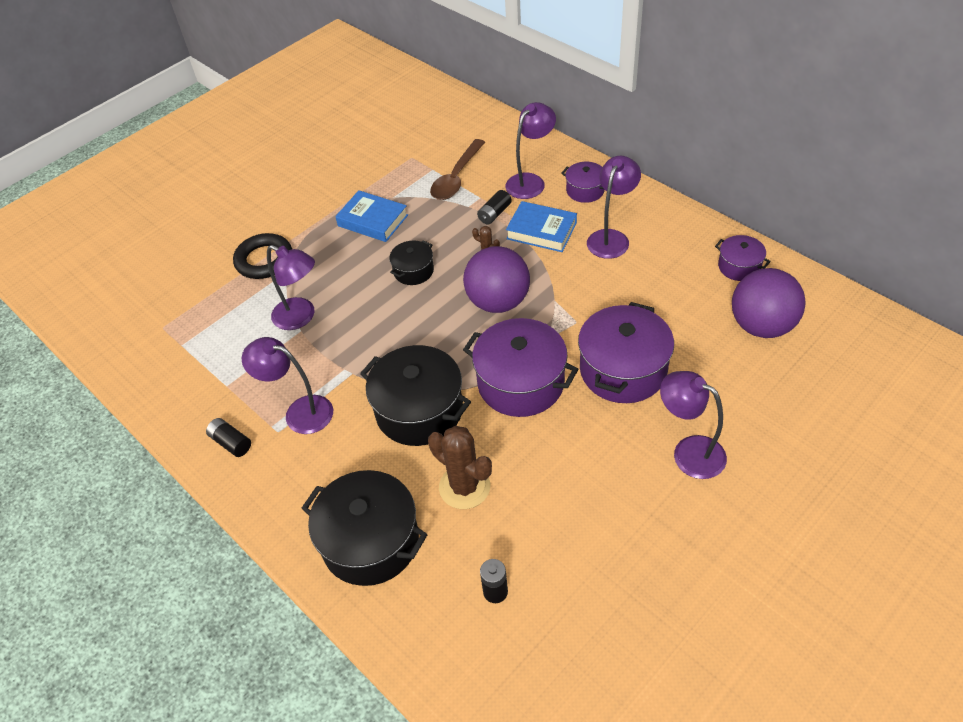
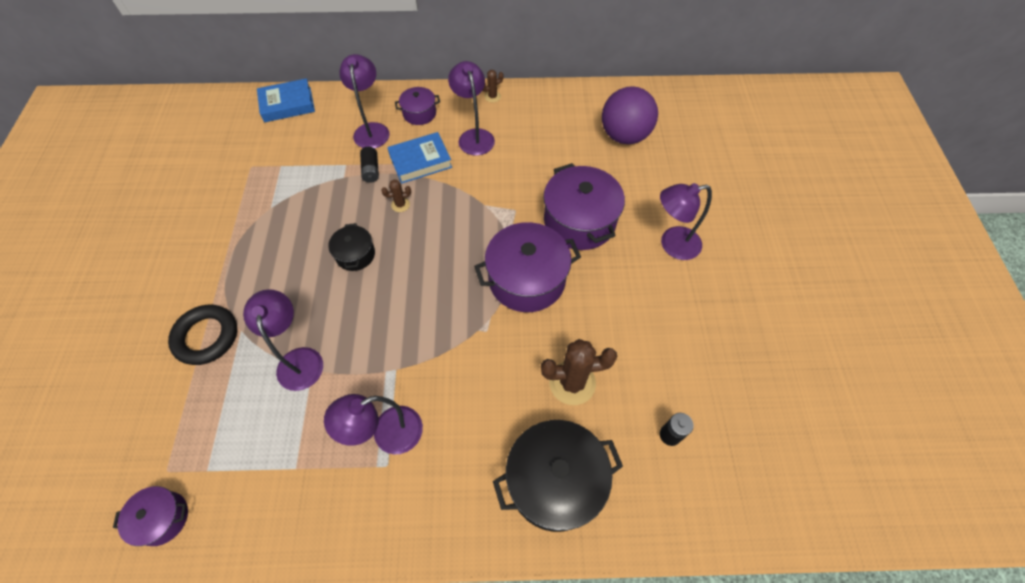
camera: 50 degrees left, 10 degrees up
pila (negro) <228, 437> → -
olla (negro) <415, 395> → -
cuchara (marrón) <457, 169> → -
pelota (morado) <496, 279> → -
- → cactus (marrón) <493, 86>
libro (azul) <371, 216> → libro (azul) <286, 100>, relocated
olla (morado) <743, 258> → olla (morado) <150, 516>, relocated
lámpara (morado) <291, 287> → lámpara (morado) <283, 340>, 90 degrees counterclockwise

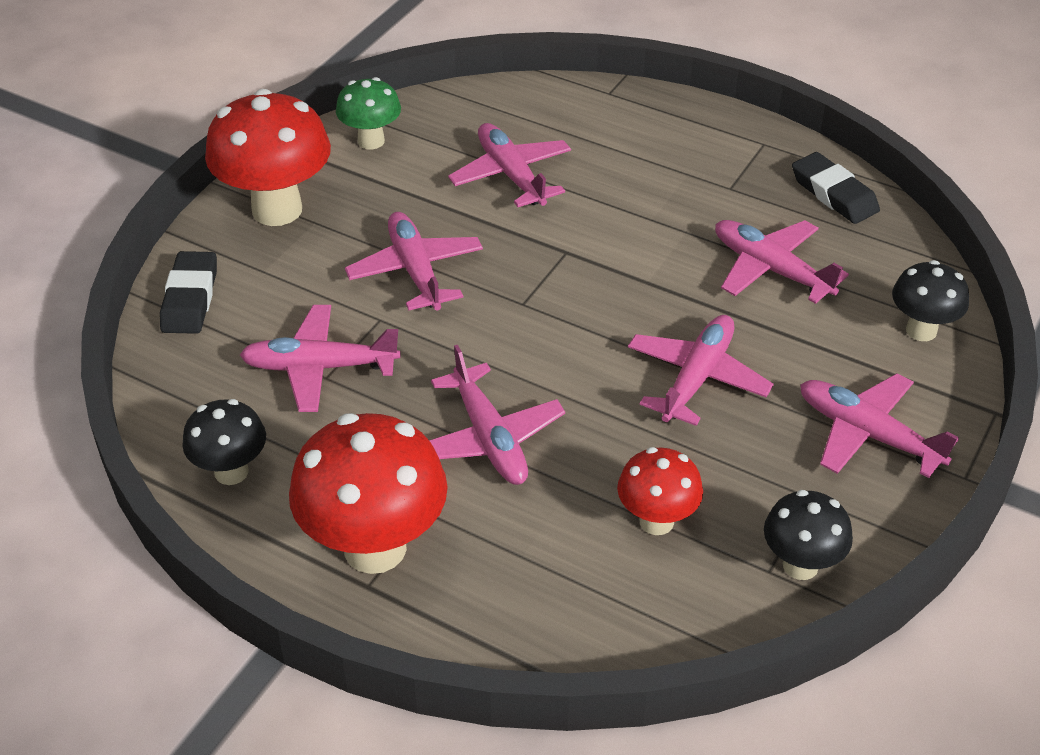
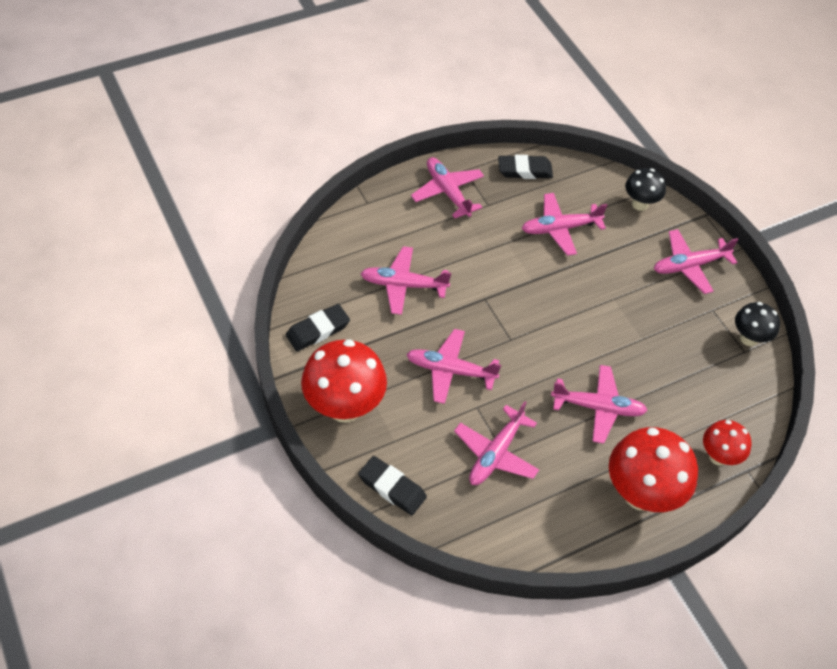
camera: 60 degrees left, 10 degrees up
seta (negro) <224, 442> → -
seta (rojo) <660, 491> → seta (rojo) <727, 443>, relocated
avión (rosa) <701, 370> → avión (rosa) <447, 188>, relocated
seta (verde) <368, 113> → goma de borrar (negro) <318, 327>

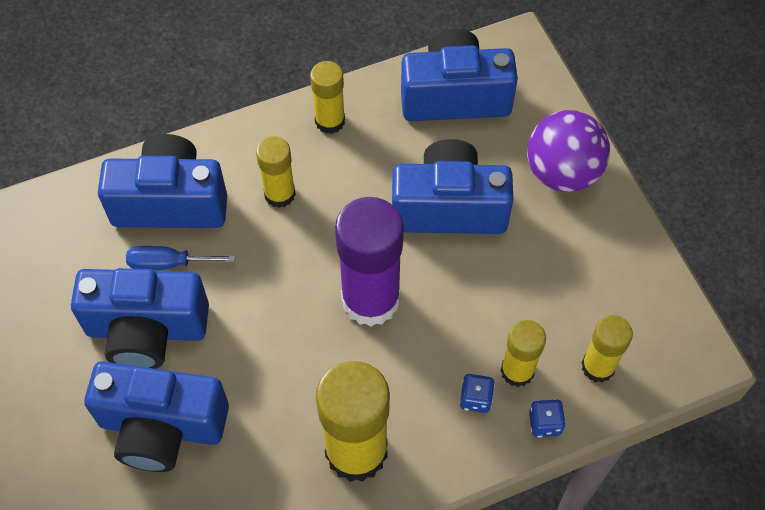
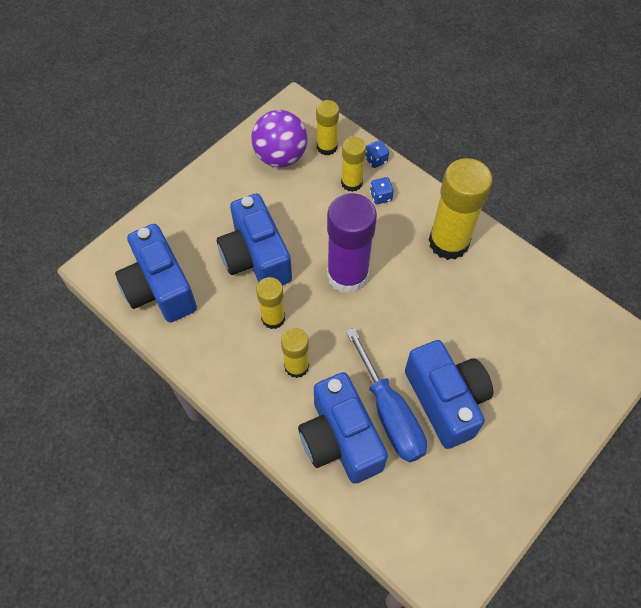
camera: 115 degrees left, 0 degrees up
cámara (azul) <156, 416> → -
barra de pegamento (amarillo) <327, 97> → barra de pegamento (amarillo) <270, 303>, relocated
pelota (morado) <568, 151> → pelota (morado) <279, 139>, relocated
destornillador (azul) <180, 258> → destornillador (azul) <386, 395>, x1.74

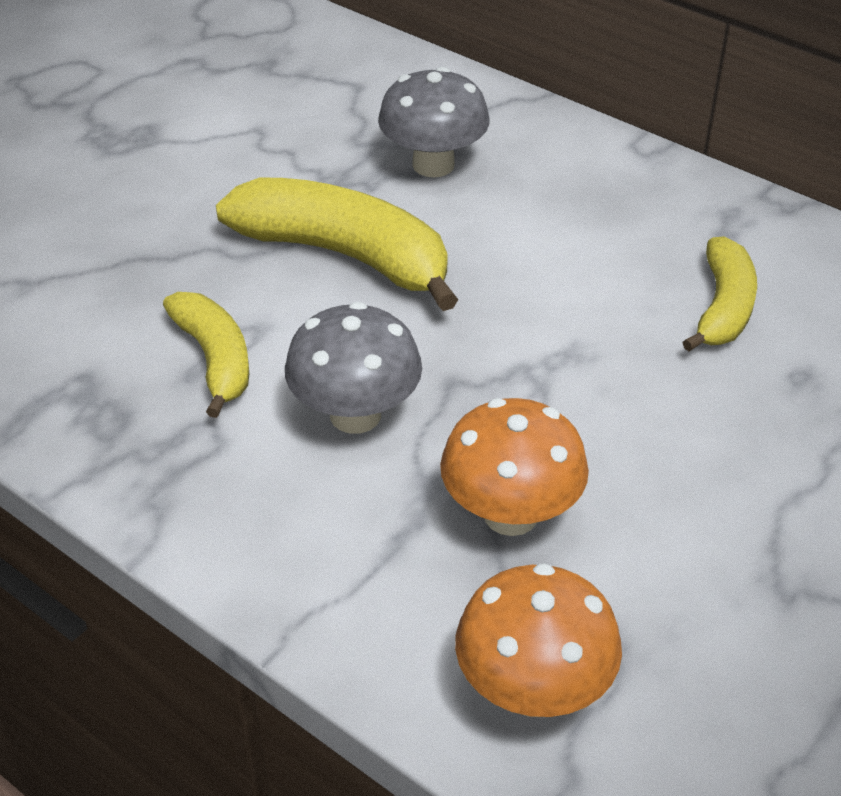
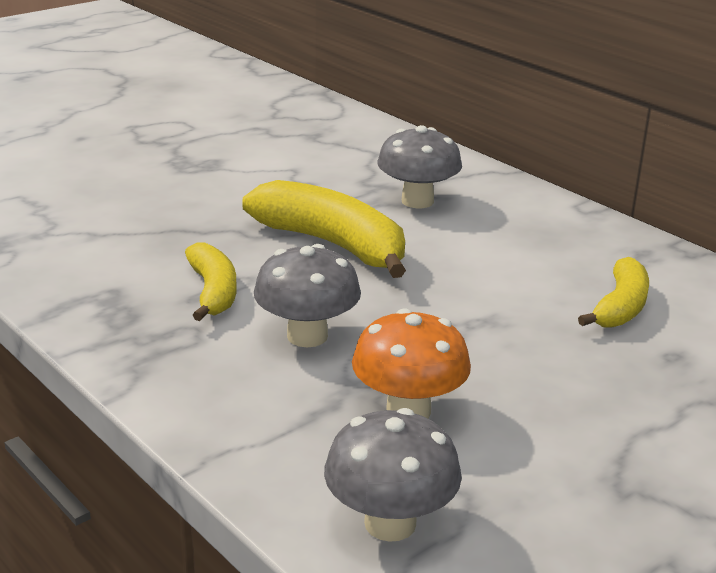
camera: 10 degrees right, 15 degrees down
seta (naranja) <538, 640> → seta (gris) <393, 475>

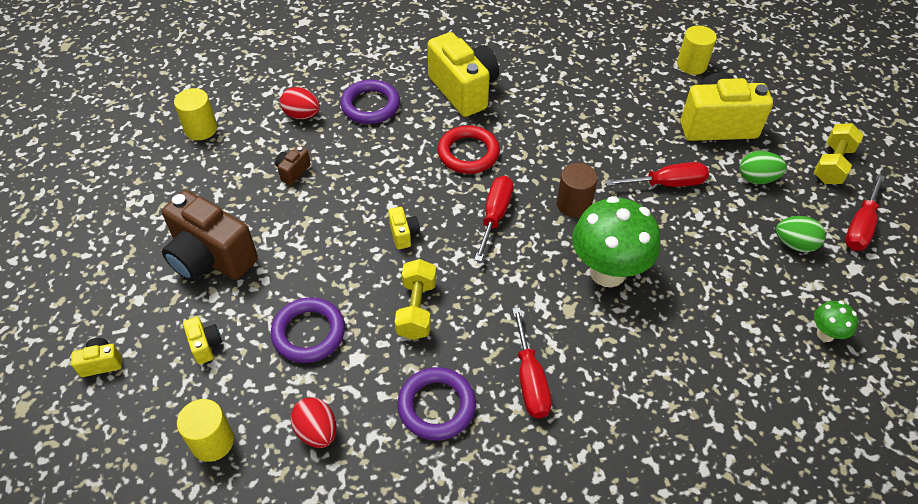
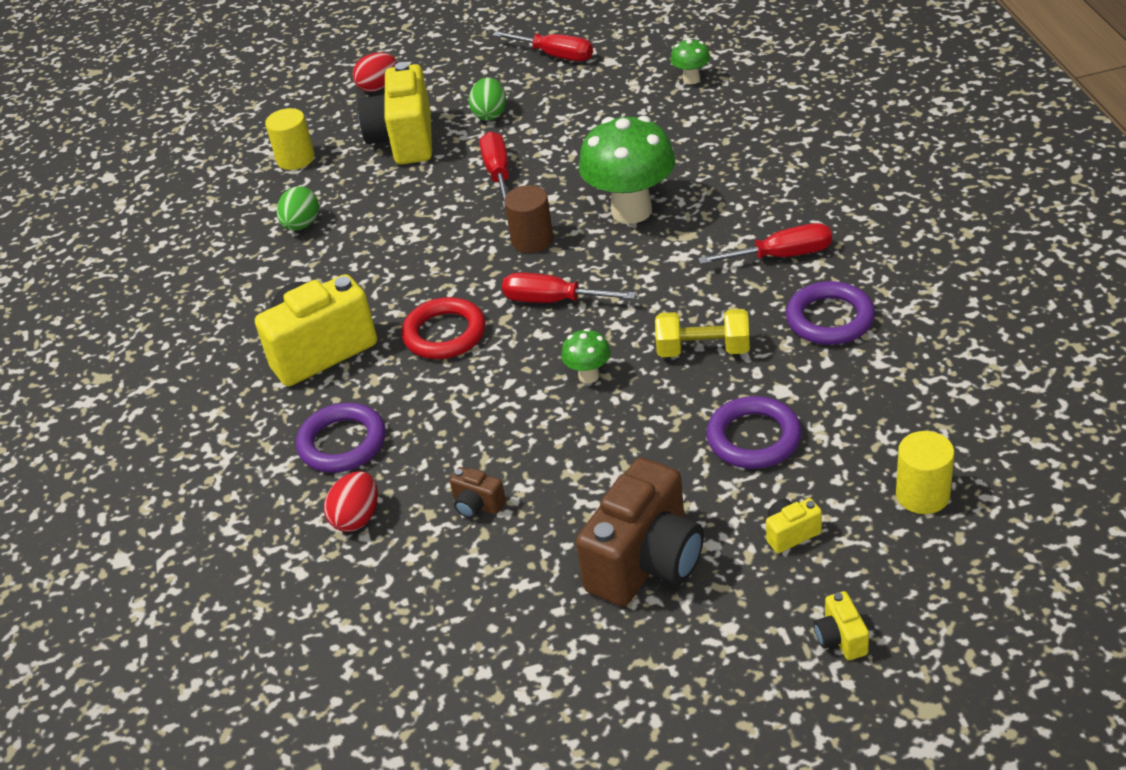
camera: 85 degrees left, 10 degrees down
cilindro (amarillo) <195, 114> → -
mancuerna (amarillo) <839, 153> → -
huevo (rojo) <314, 422> → huevo (rojo) <375, 72>, relocated
huevo (verde) <801, 234> → huevo (verde) <298, 208>, relocated
cámara (amarillo) <404, 228> → seta (verde) <586, 356>

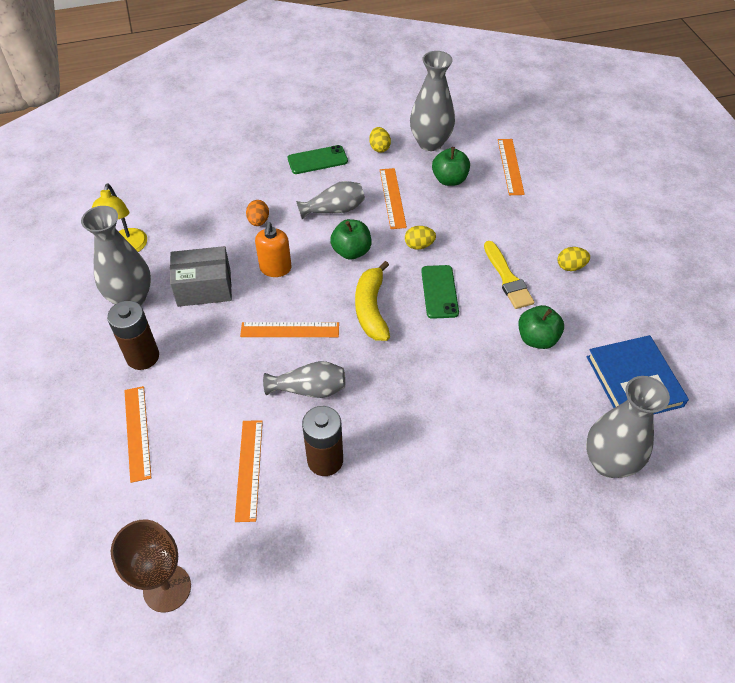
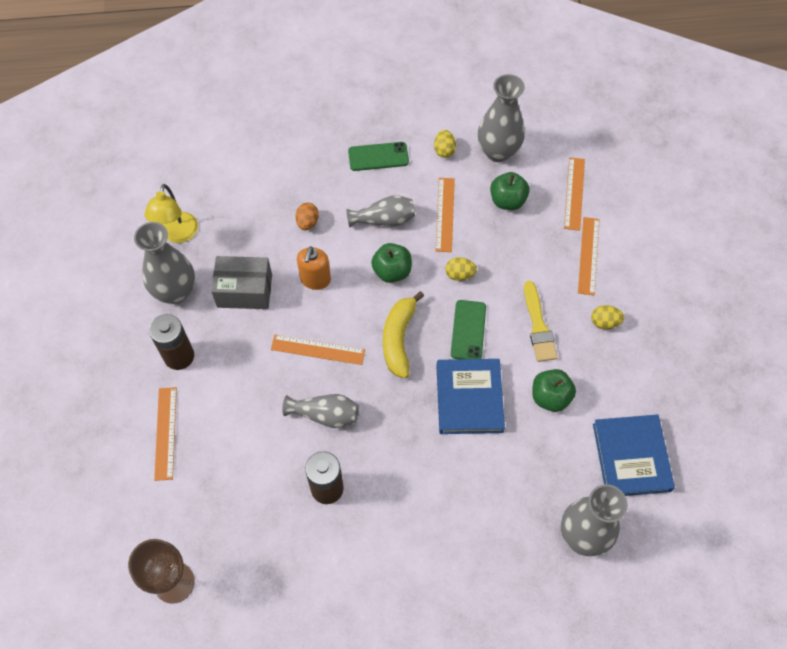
camera: 10 degrees right, 10 degrees up
- → libro (azul) <470, 396>
regla (naranja) <249, 471> → regla (naranja) <589, 256>, relocated

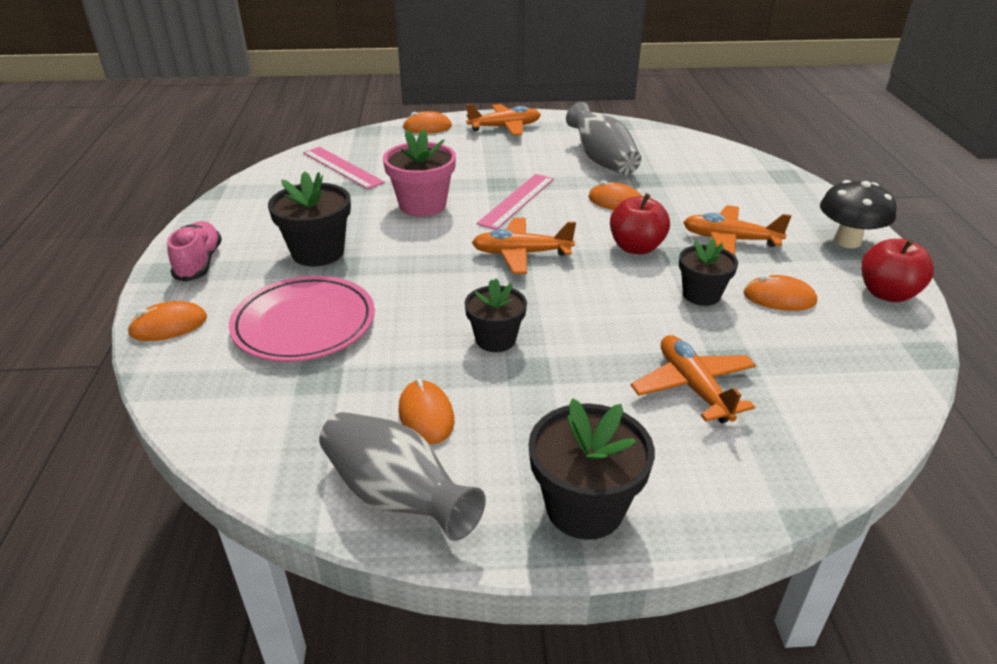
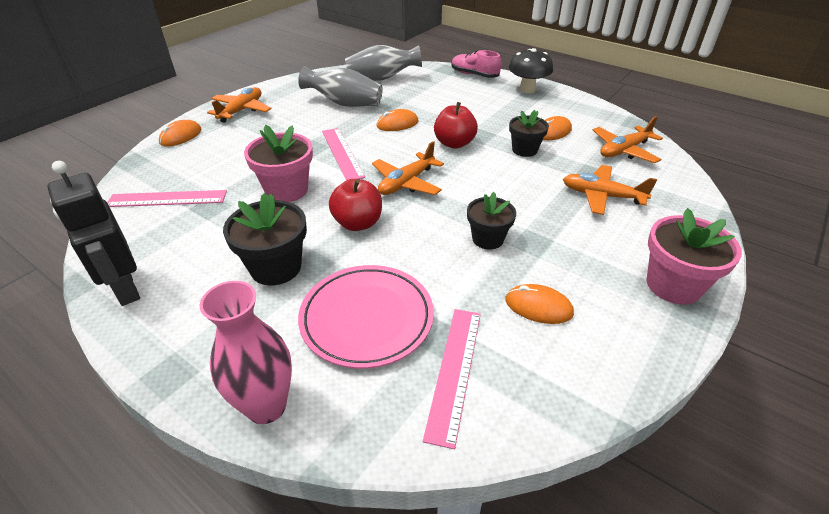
camera: 50 degrees left, 5 degrees up
- → robot (negro) <93, 233>
- → regla (rosa) <452, 379>
zapato (rosa) <194, 251> → zapato (rosa) <476, 64>, relocated
florero (gris) <402, 476> → florero (gris) <383, 63>, relocated
avión (naranja) <737, 230> → avión (naranja) <628, 139>, relocated
manzana (rojo) <897, 270> → manzana (rojo) <355, 205>, relocated
ratón (naranja) <167, 321> → florero (rosa) <246, 352>
maceta (negro) <591, 469> → maceta (rosa) <694, 256>

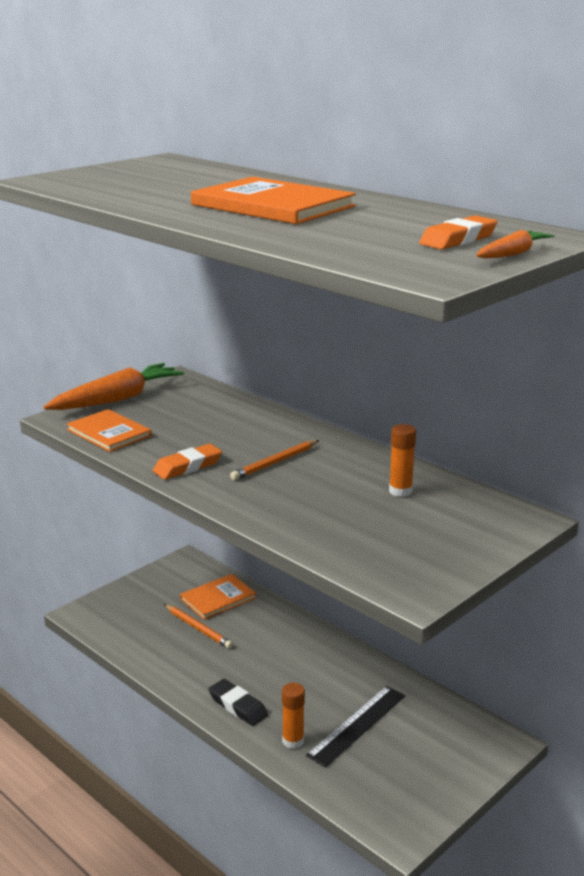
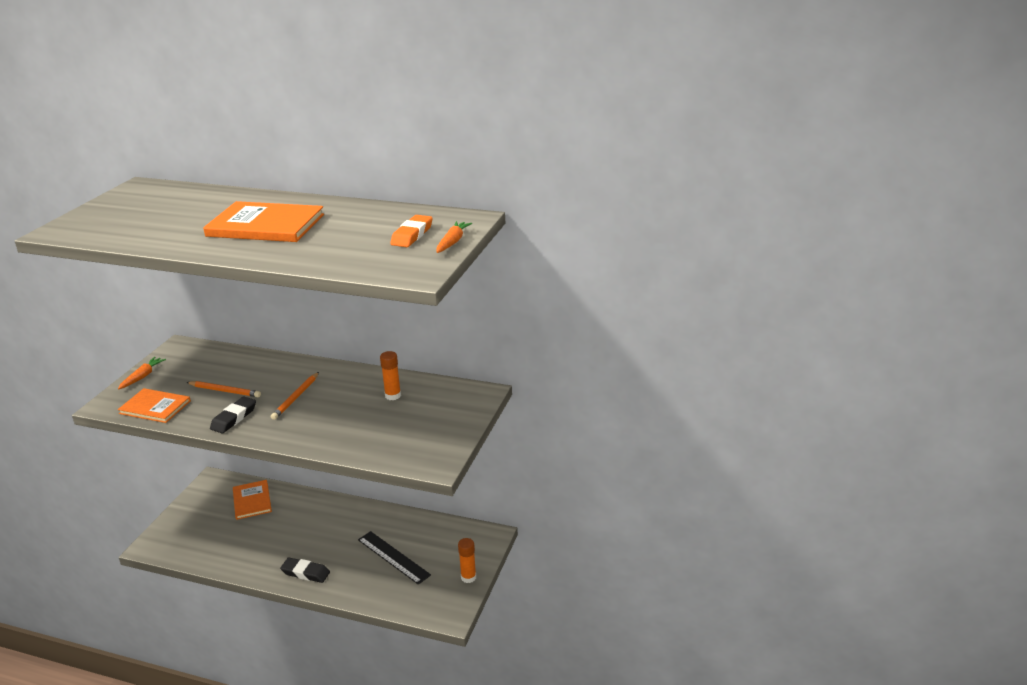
camera: 25 degrees left, 5 degrees up
lápiz (naranja) <198, 626> → lápiz (naranja) <223, 389>, relocated
barra de pegamento (naranja) <293, 716> → barra de pegamento (naranja) <467, 560>, relocated
goma de borrar (naranja) <187, 462> → goma de borrar (negro) <233, 415>
libro (naranja) <218, 597> → libro (naranja) <252, 500>, 45 degrees counterclockwise
regla (negro) <355, 726> → regla (negro) <394, 558>, 60 degrees counterclockwise
zanahoria (naranja) <113, 386> → zanahoria (naranja) <142, 373>, x0.50

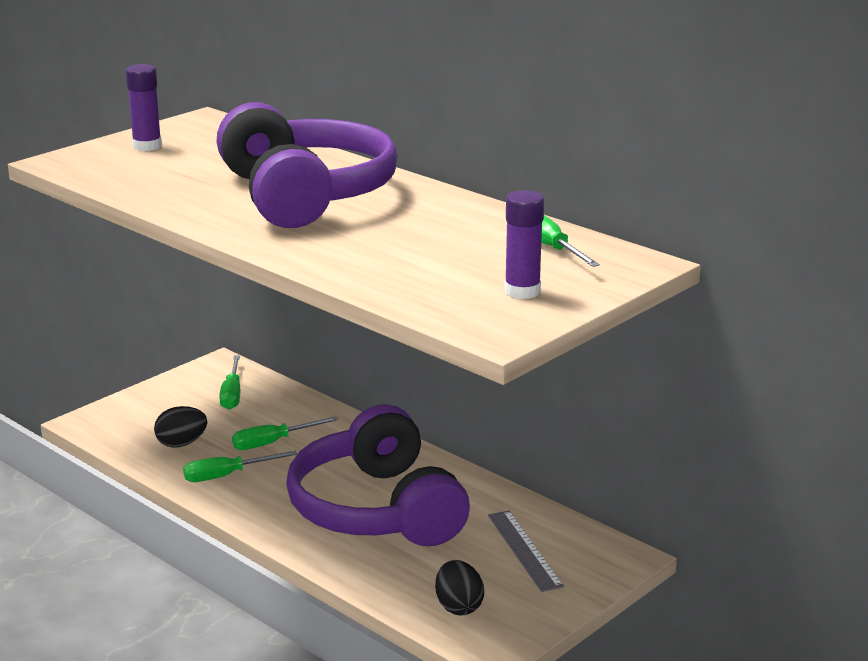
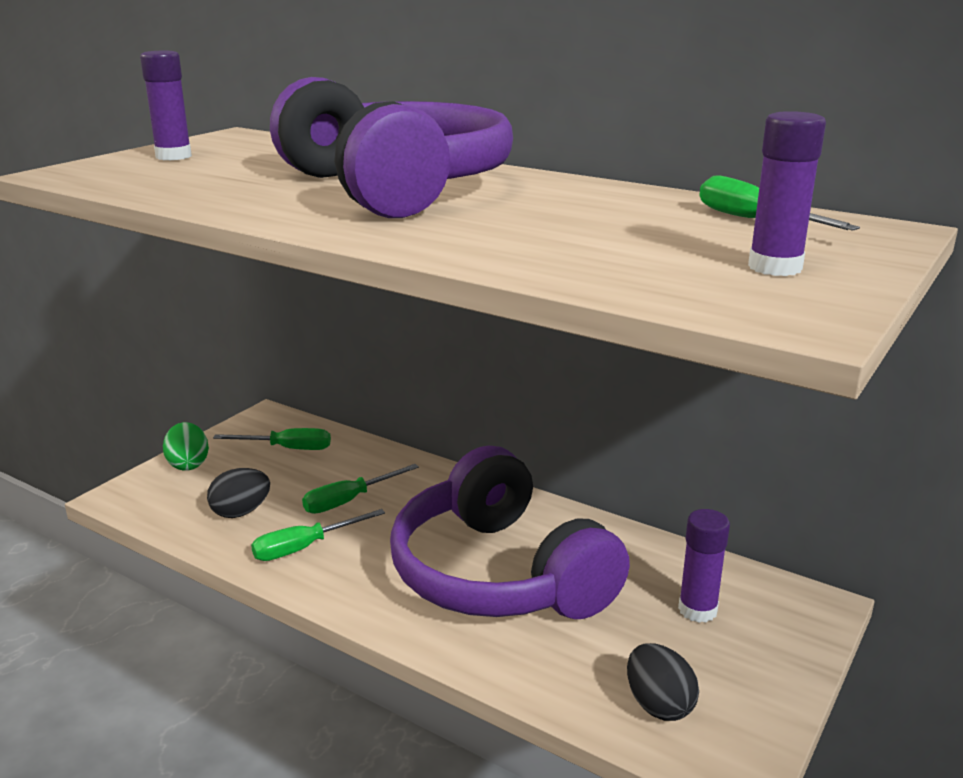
camera: 10 degrees left, 0 degrees up
- → huevo (verde) <186, 446>
regla (gris) <526, 551> → barra de pegamento (morado) <704, 566>
destornillador (verde) <229, 382> → destornillador (verde) <272, 439>, 75 degrees counterclockwise

